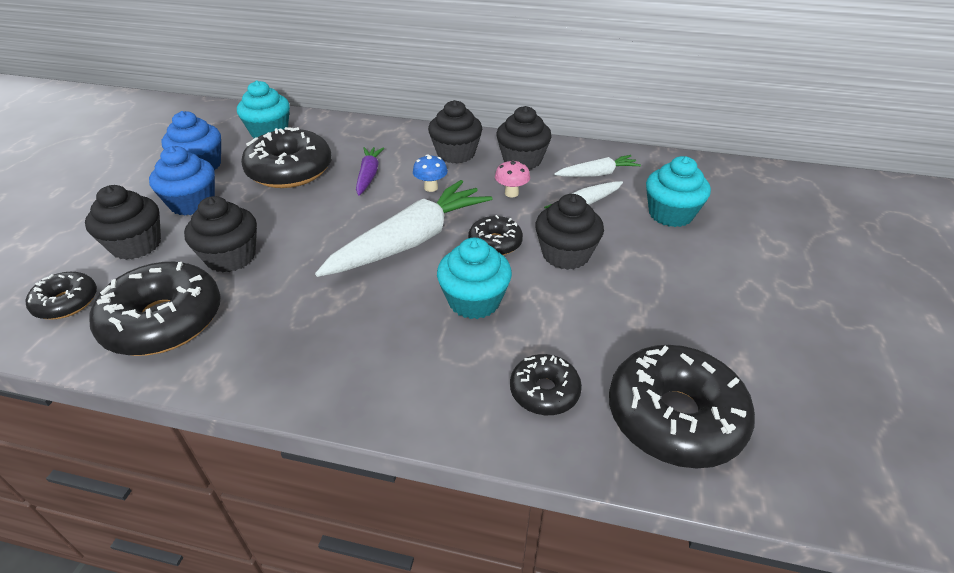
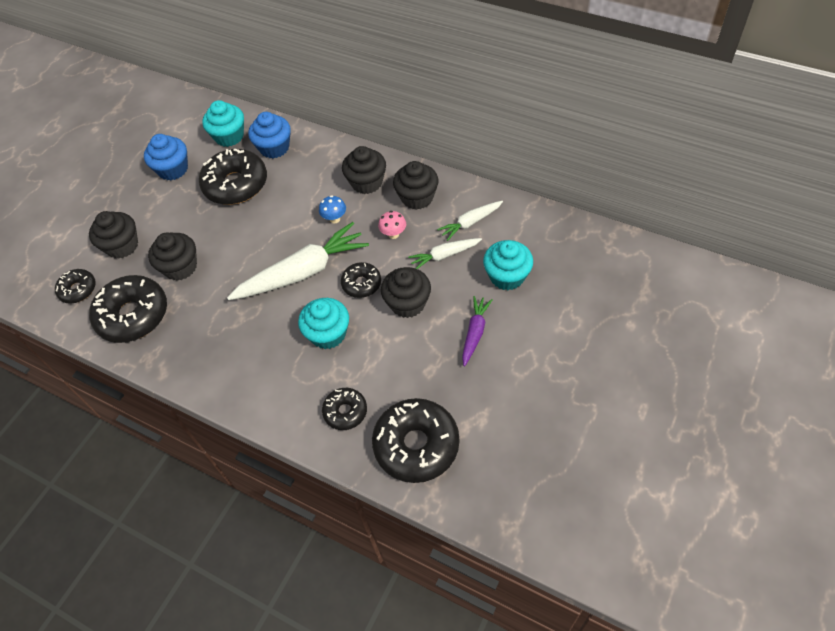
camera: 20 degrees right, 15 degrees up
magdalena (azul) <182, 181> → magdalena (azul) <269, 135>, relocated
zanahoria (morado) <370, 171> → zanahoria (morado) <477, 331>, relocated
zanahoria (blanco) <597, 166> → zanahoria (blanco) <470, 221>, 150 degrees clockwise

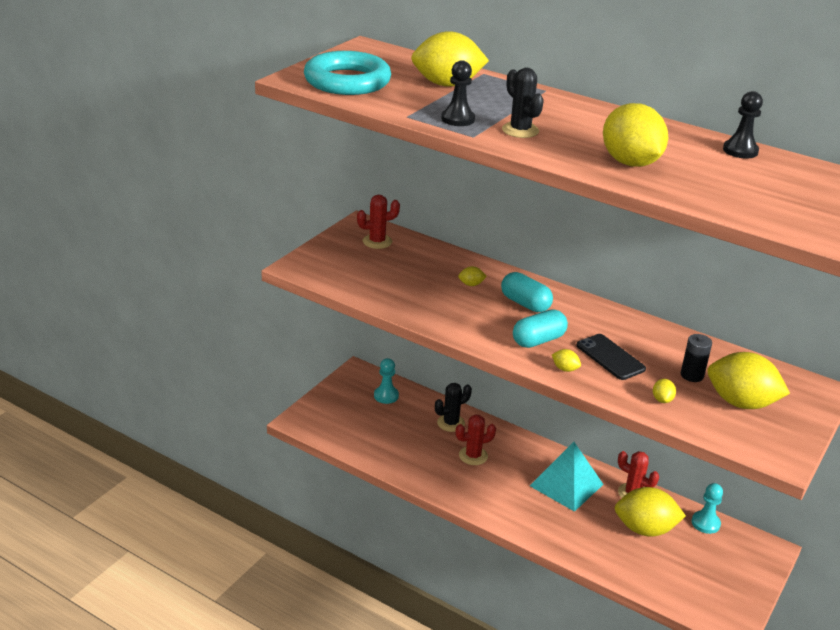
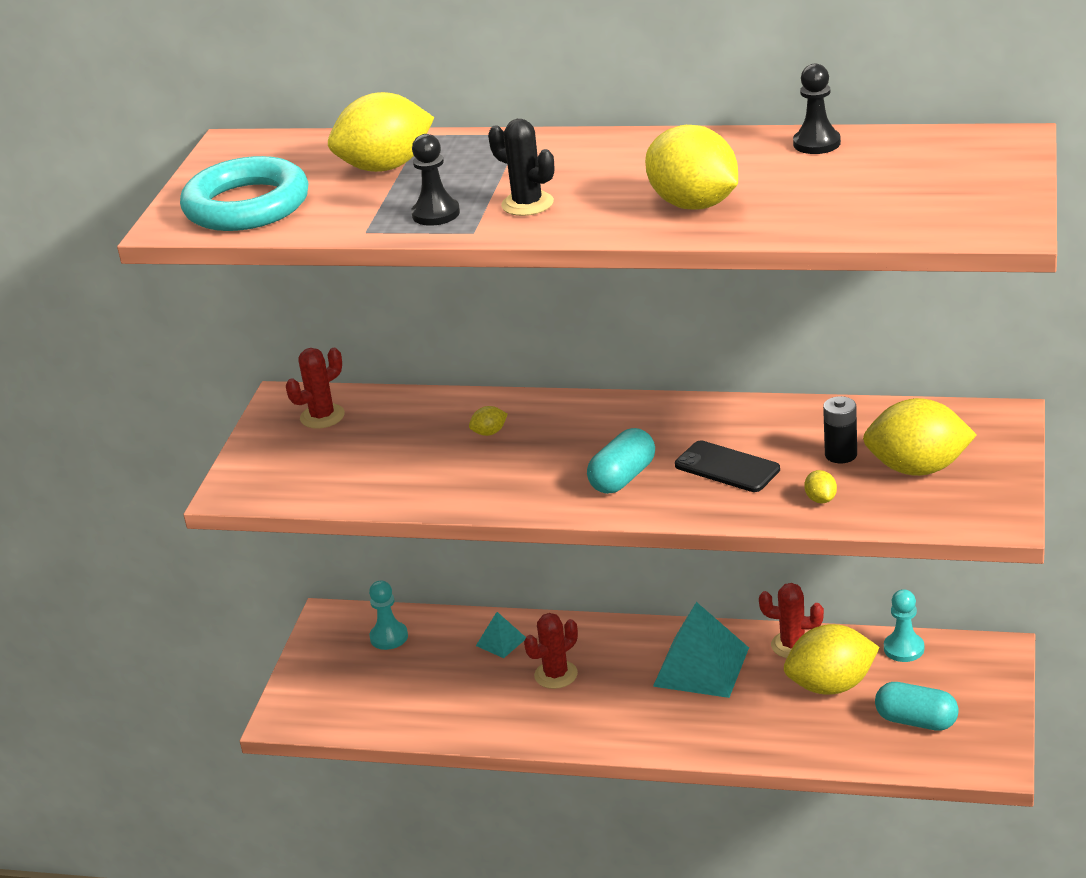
camera: 15 degrees left, 0 degrees up
limón (amarillo) <566, 360> → -
cápsula (turquesa) <527, 292> → cápsula (turquesa) <917, 706>, relocated
cactus (negro) <453, 407> → pirámide (turquesa) <501, 635>

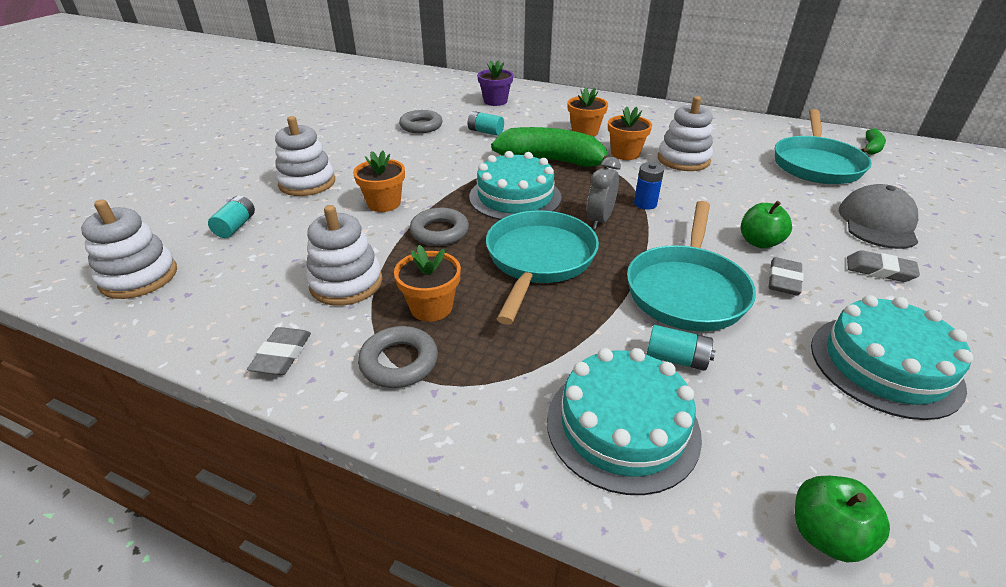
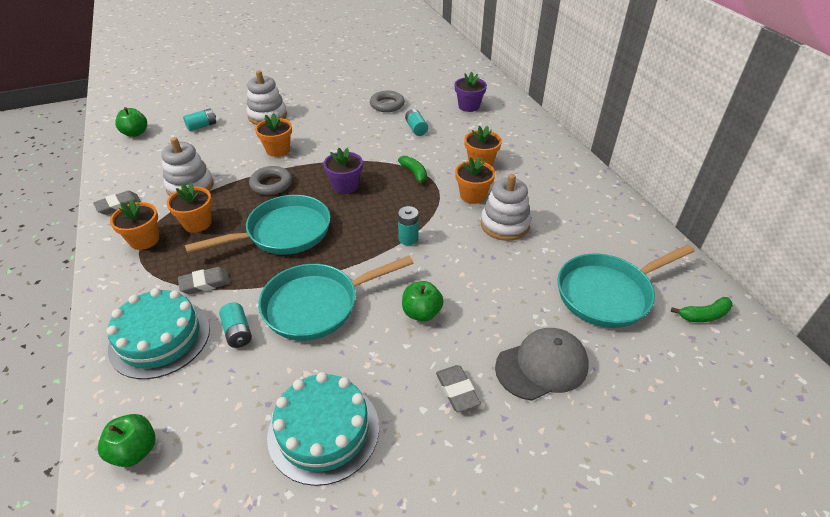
camera: 45 degrees right, 5 degrees up
despertador (gris) <604, 193> → -
goma de borrar (gris) <786, 276> → goma de borrar (gris) <204, 280>, relocated
juguete apilable (blanco) <129, 249> → manzana (verde) <131, 122>
anillo (gris) <398, 357> → maceta (naranja) <134, 224>
tarta (turquesa) <515, 185> → maceta (morado) <343, 171>
pila (azul) <649, 186> → pila (turquesa) <408, 225>
plátano (verde) <551, 147> → plátano (verde) <412, 171>, x0.46

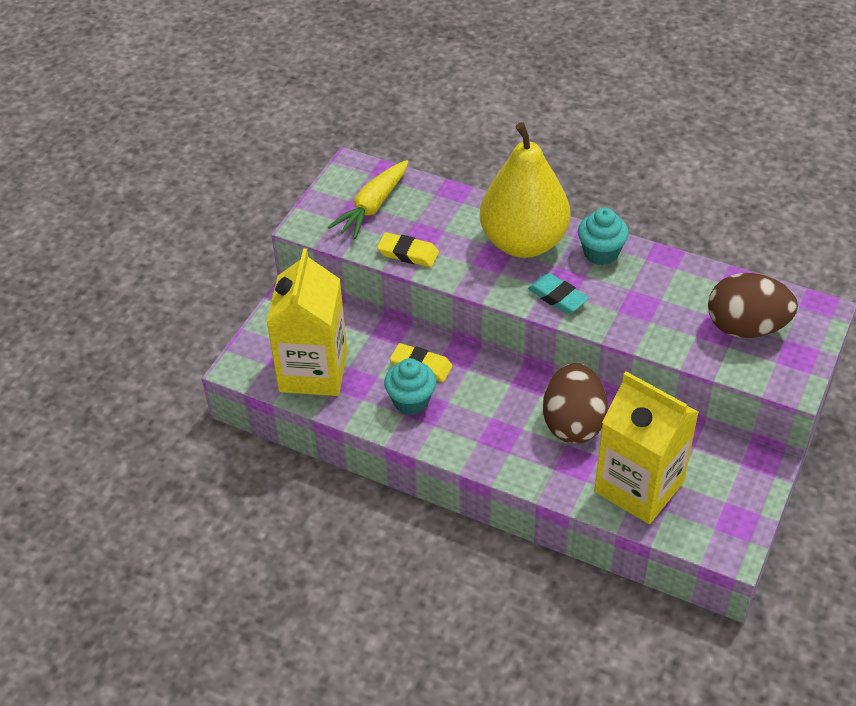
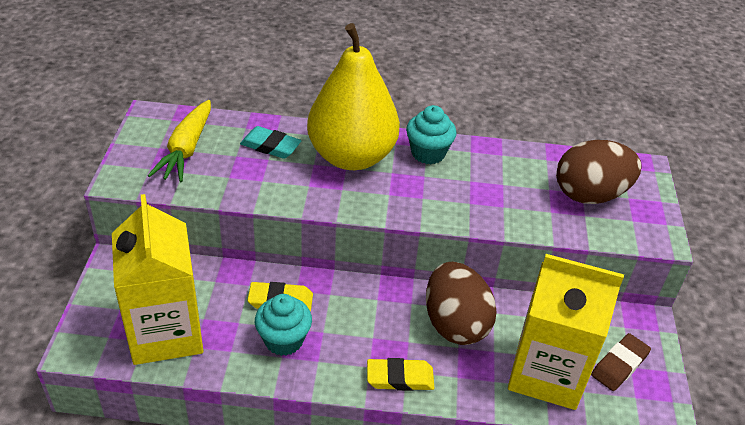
camera: 25 degrees left, 5 degrees down
- → goma de borrar (marrón) <621, 362>
goma de borrar (amarillo) <408, 249> → goma de borrar (amarillo) <400, 374>, relocated
goma de borrar (turquesa) <558, 293> → goma de borrar (turquesa) <271, 142>, relocated

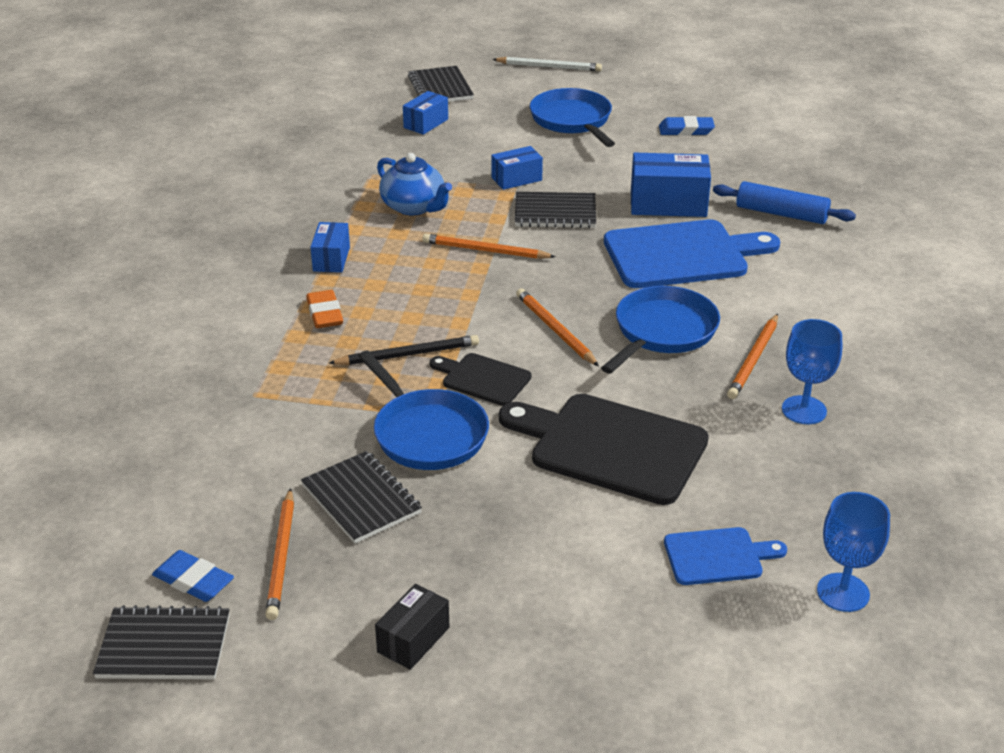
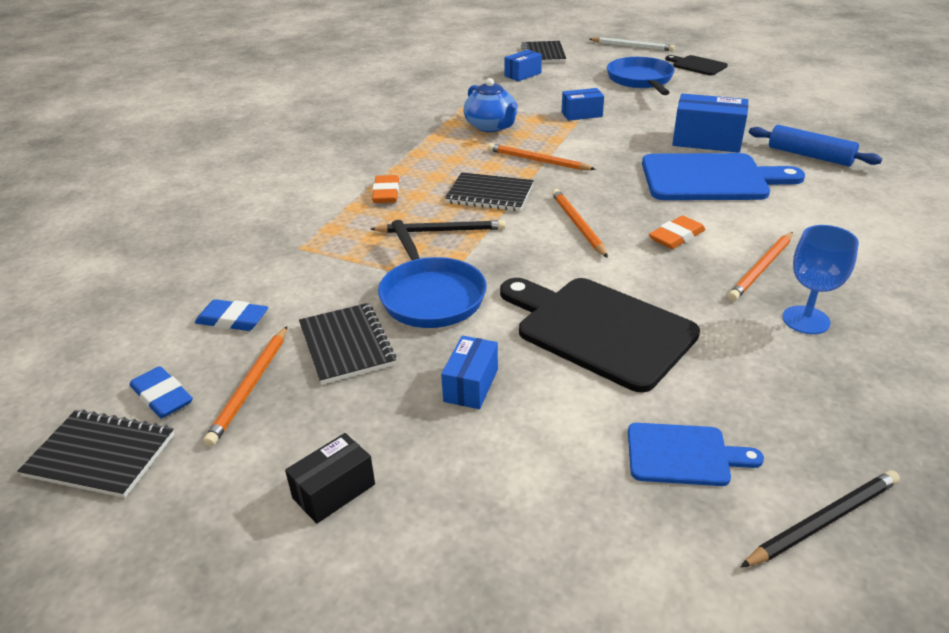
camera: 15 degrees right, 0 degrees up
caja (azul) <330, 247> → caja (azul) <469, 372>, relocated
tabla de cortar (negro) <480, 379> → tabla de cortar (negro) <697, 65>, relocated
cuaderno (negro) <555, 210> → cuaderno (negro) <489, 191>, relocated
goma de borrar (azul) <687, 126> → goma de borrar (azul) <231, 315>, relocated
sartén (azul) <660, 330> → goma de borrar (naranja) <677, 232>
copa (azul) <853, 552> → lápiz (negro) <820, 518>

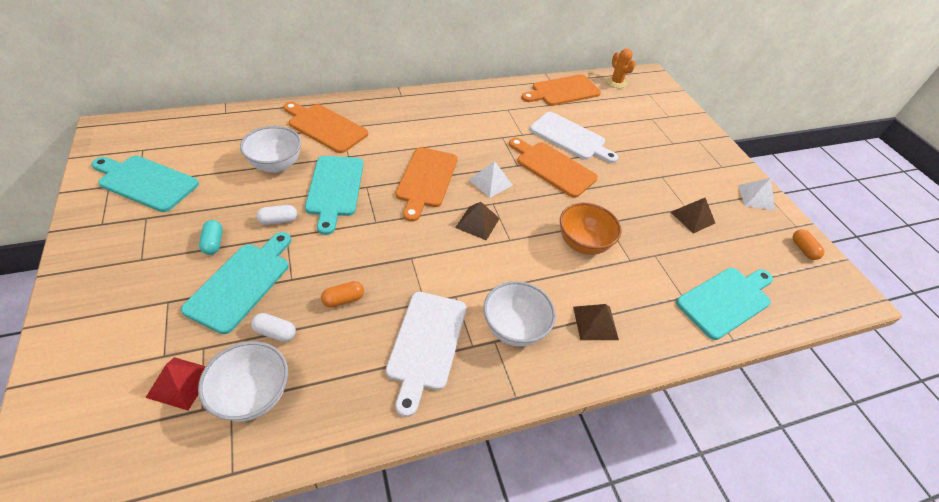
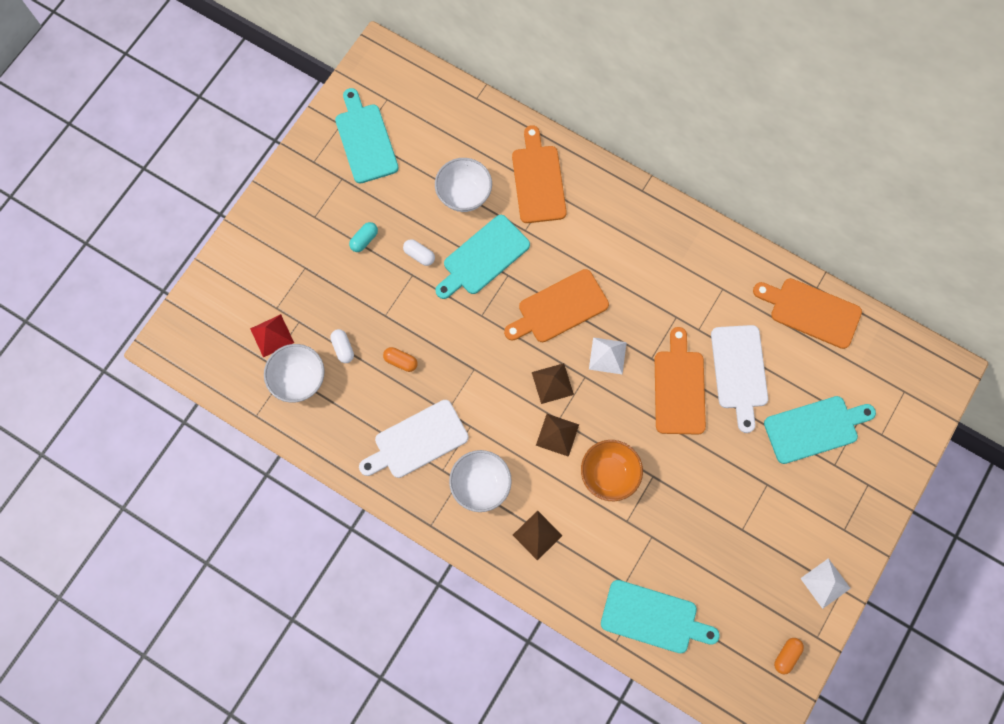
camera: 55 degrees right, 25 degrees up
cactus (naranja) <621, 68> → -
tabla de cortar (turquesa) <236, 283> → tabla de cortar (turquesa) <820, 430>, relocated
pirámide (marrón) <693, 215> → pirámide (marrón) <557, 435>, relocated

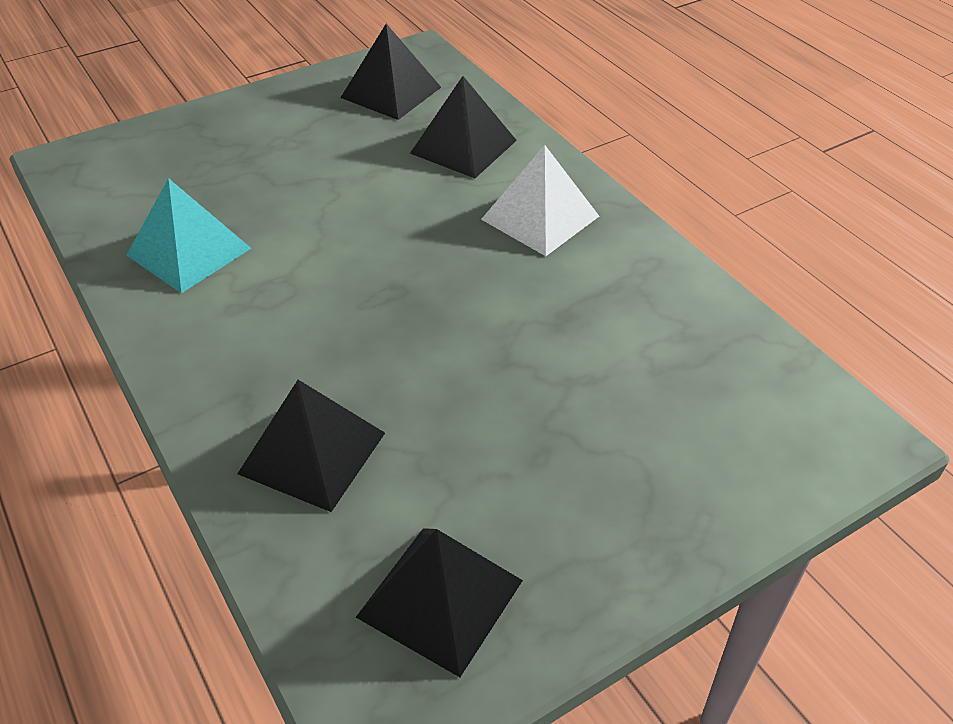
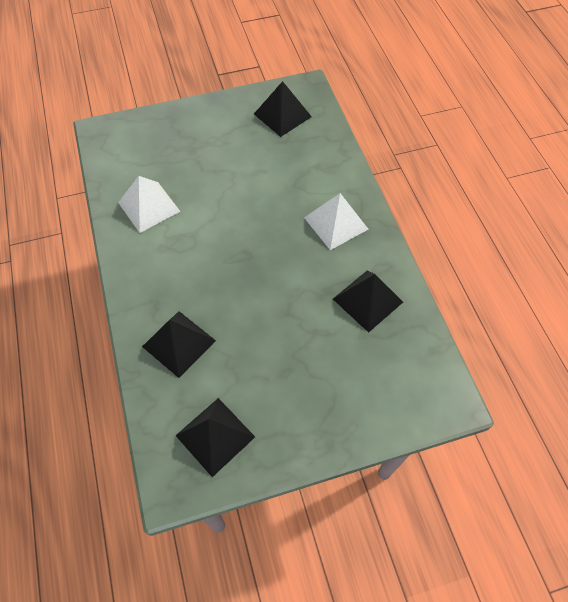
camera: 15 degrees right, 15 degrees up
pirámide (negro) <463, 127> → pirámide (negro) <368, 301>, relocated
pirámide (turquesa) <188, 235> → pirámide (blanco) <149, 204>

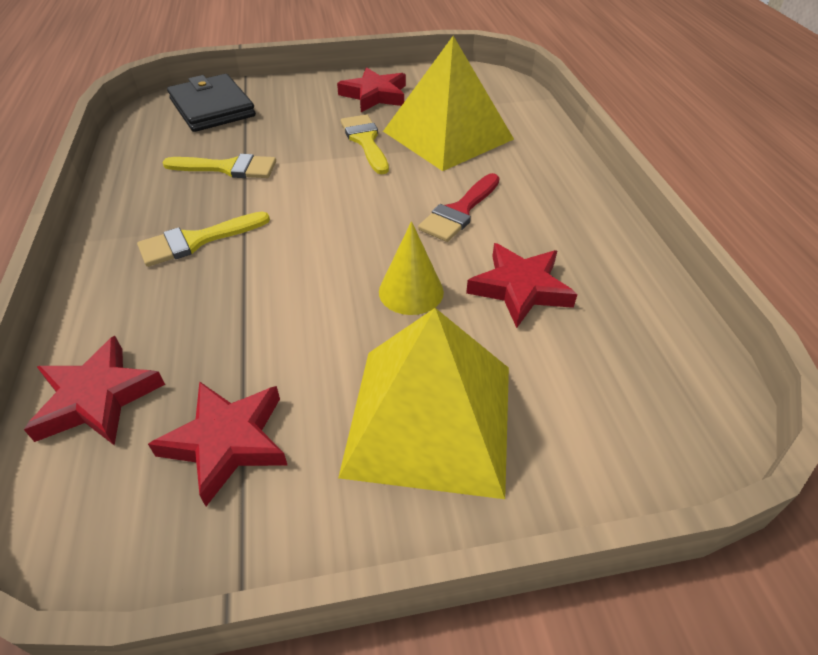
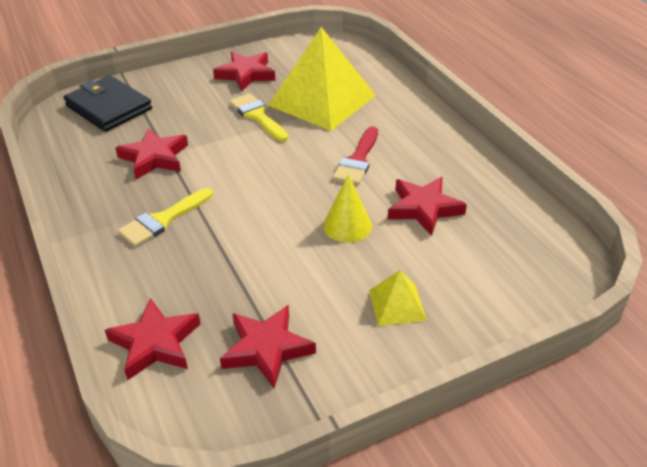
camera: 15 degrees left, 5 degrees down
pincel (amarillo) <219, 166> → estrella (rojo) <151, 153>
pirámide (amarillo) <423, 403> → pirámide (amarillo) <398, 298>, x0.45

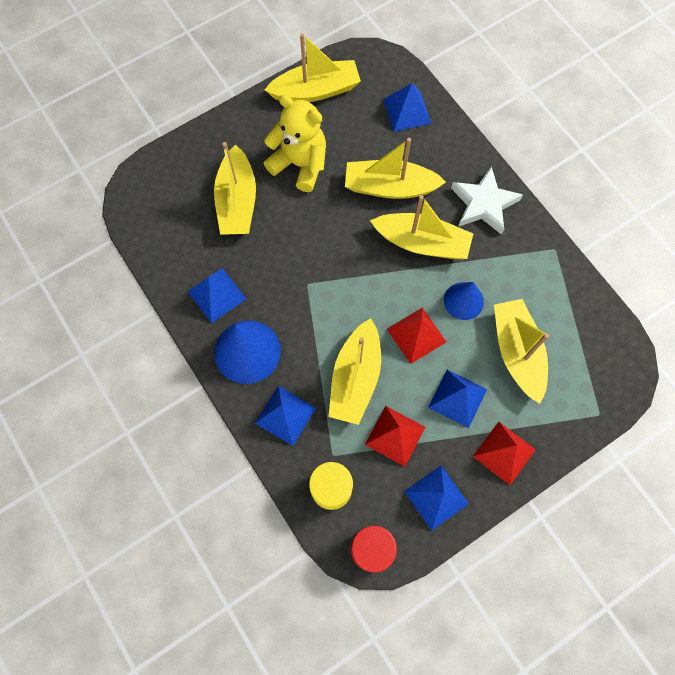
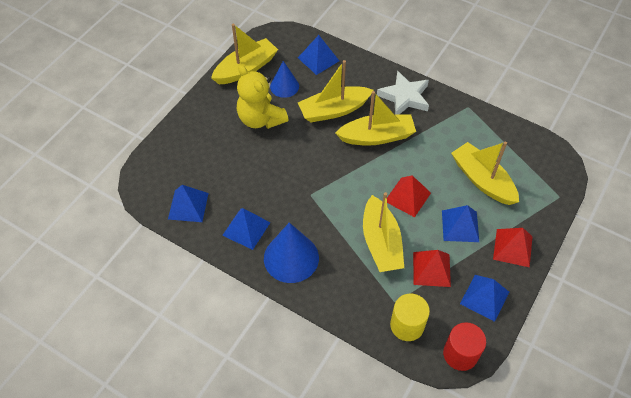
camera: 25 degrees left, 15 degrees down
barco (amarillo) <235, 188> → -
pirámide (azul) <285, 416> → pirámide (azul) <188, 203>, relocated
cono (azul) <464, 301> → cono (azul) <284, 79>, relocated
osito (amarillo) <295, 143> → osito (amarillo) <263, 97>, 135 degrees counterclockwise

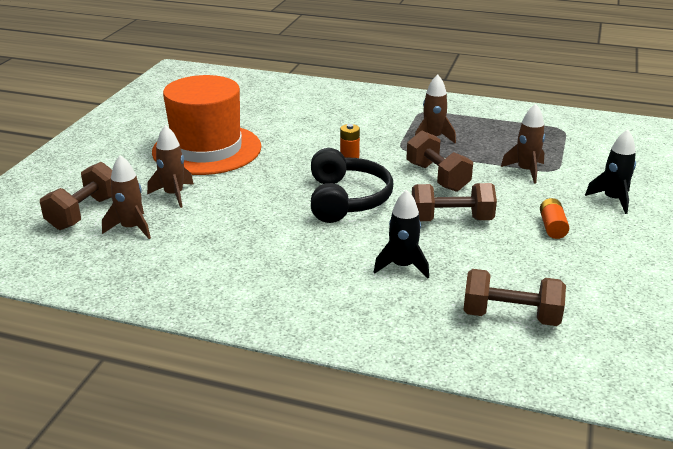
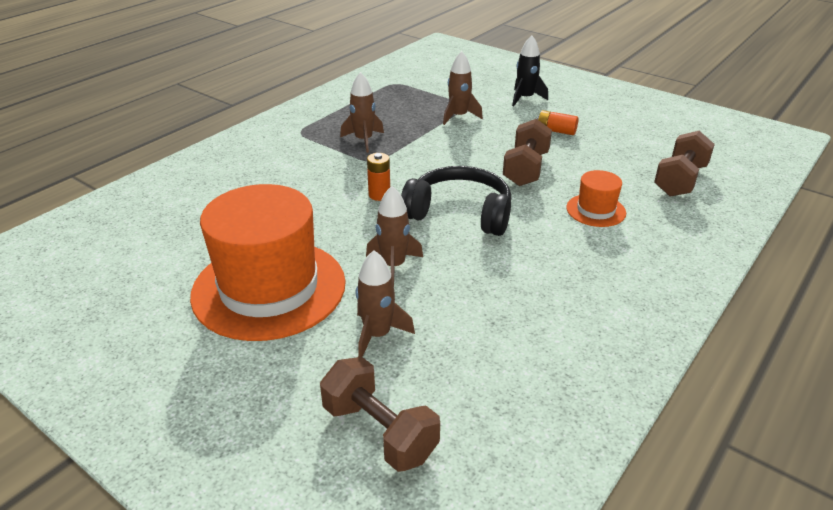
camera: 70 degrees left, 5 degrees up
mancuerna (marrón) <439, 161> → -
cohete (marrón) <126, 197> → cohete (marrón) <394, 236>, relocated
cohete (negro) <401, 234> → sombrero (naranja) <596, 198>

